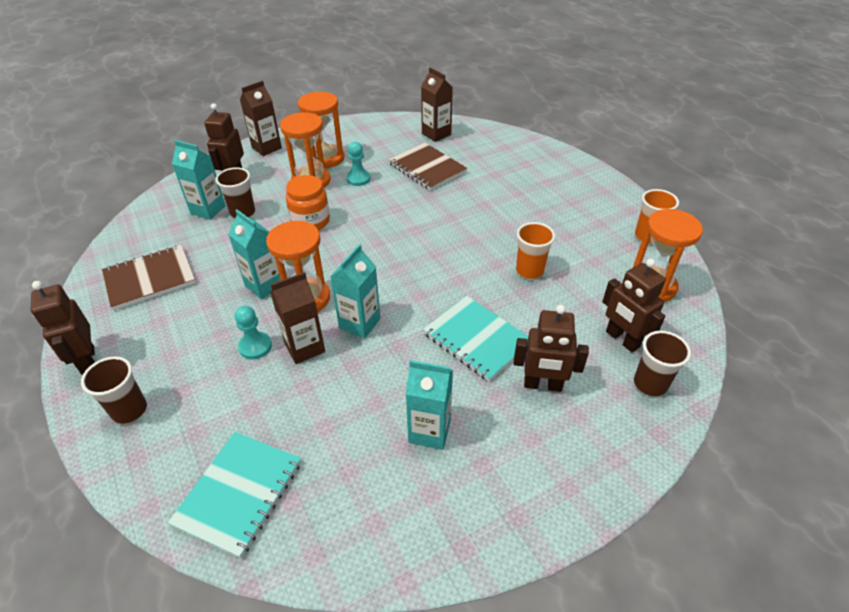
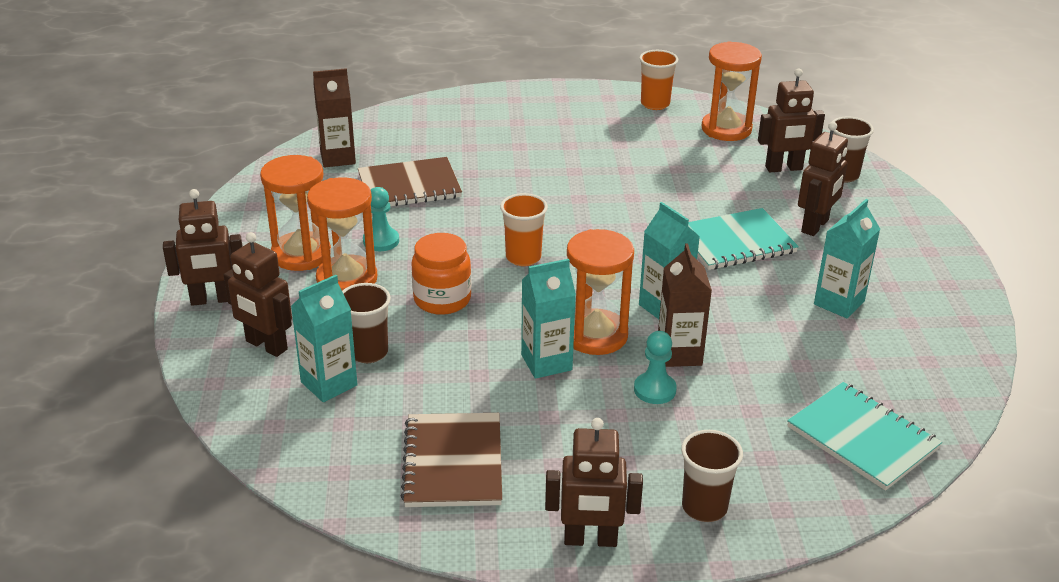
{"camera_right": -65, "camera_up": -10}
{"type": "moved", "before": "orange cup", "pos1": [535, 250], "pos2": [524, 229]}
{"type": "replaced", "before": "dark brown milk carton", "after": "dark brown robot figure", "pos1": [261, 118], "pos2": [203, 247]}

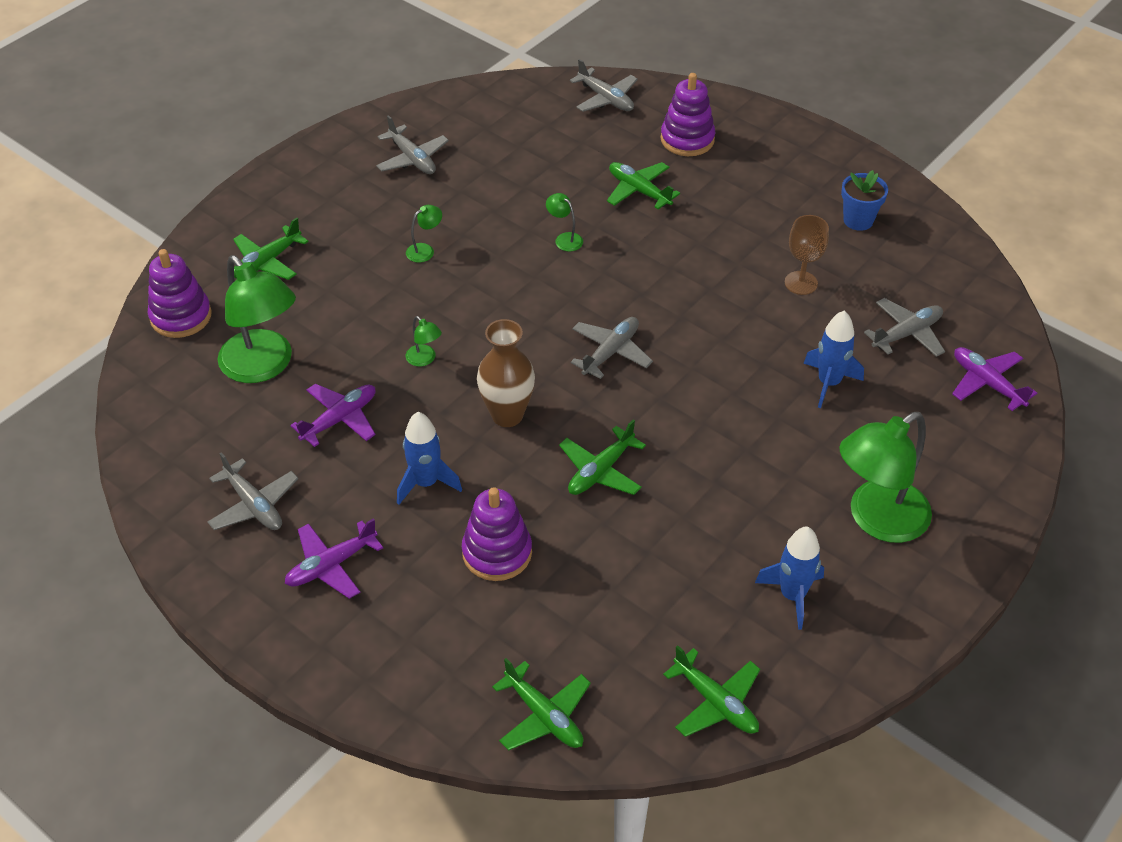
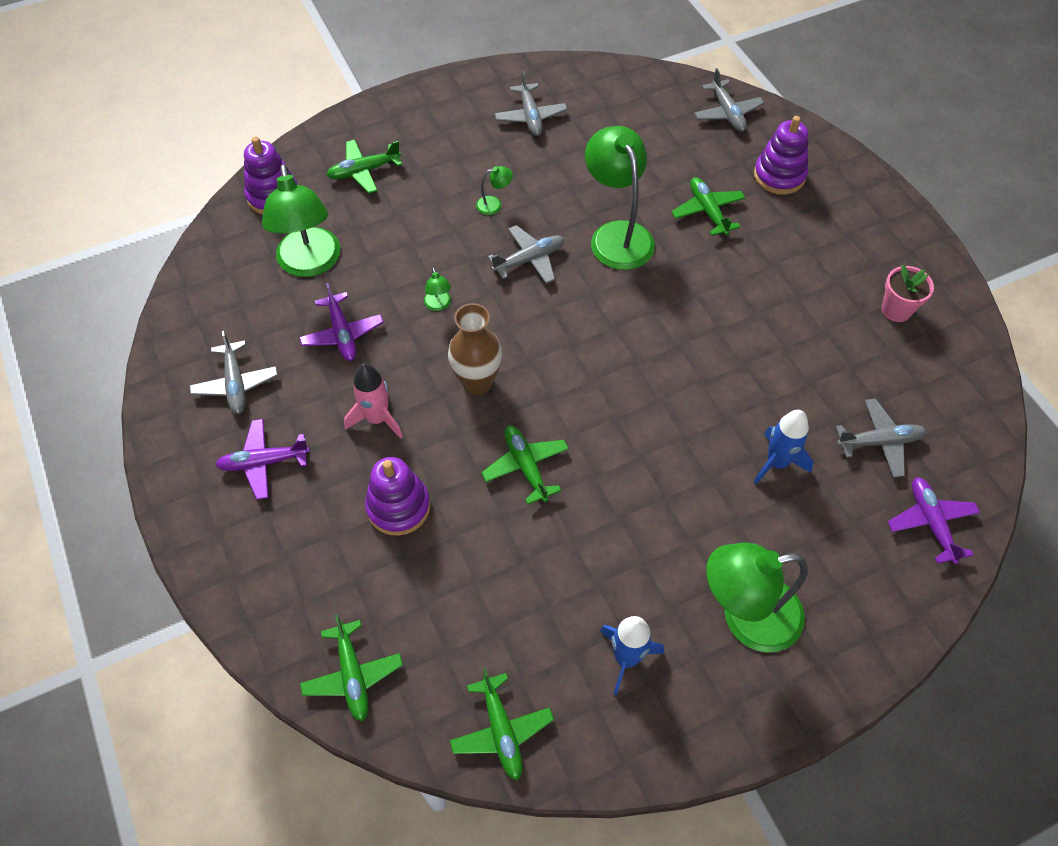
{"camera_right": 25, "camera_up": 10}
{"type": "removed", "before": "dark brown wine glass", "pos1": [807, 255]}
{"type": "moved", "before": "gray plane", "pos1": [612, 348], "pos2": [526, 254]}
{"type": "recoloured", "before": "blue rocket", "after": "pink rocket", "pos1": [429, 458], "pos2": [373, 401]}
{"type": "recoloured", "before": "blue potted plant", "after": "pink potted plant", "pos1": [864, 200], "pos2": [908, 293]}
{"type": "turned", "before": "purple plane", "pos1": [333, 415], "pos2": [341, 322], "turn": 90}
{"type": "turned", "before": "emerald plane", "pos1": [602, 457], "pos2": [525, 464], "turn": 90}
{"type": "resized", "before": "emerald lamp", "pos1": [564, 222], "pos2": [620, 198], "scale": 2.44}

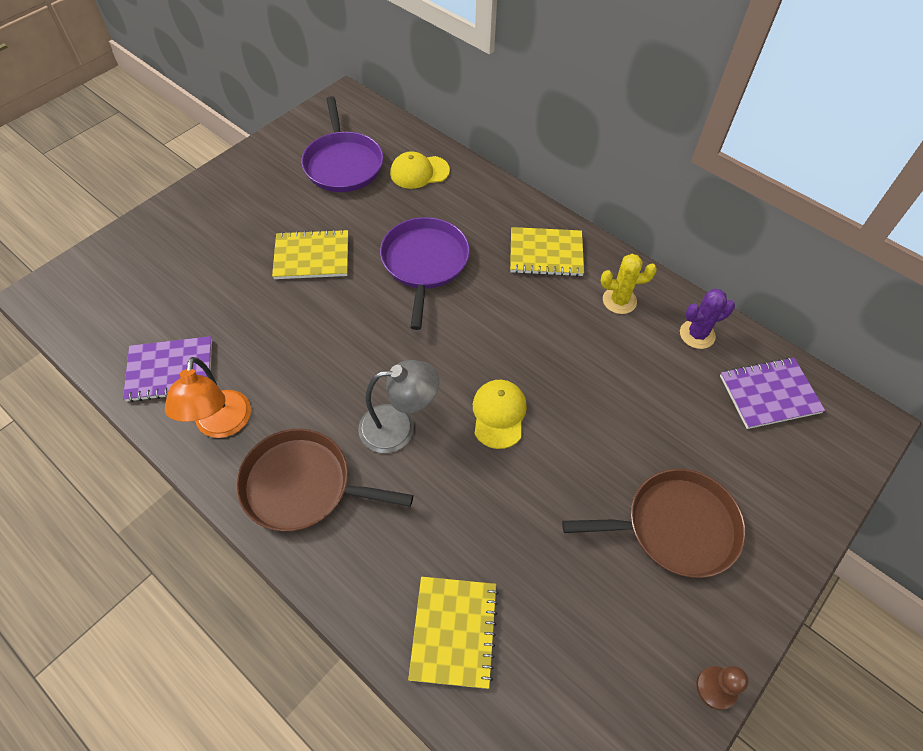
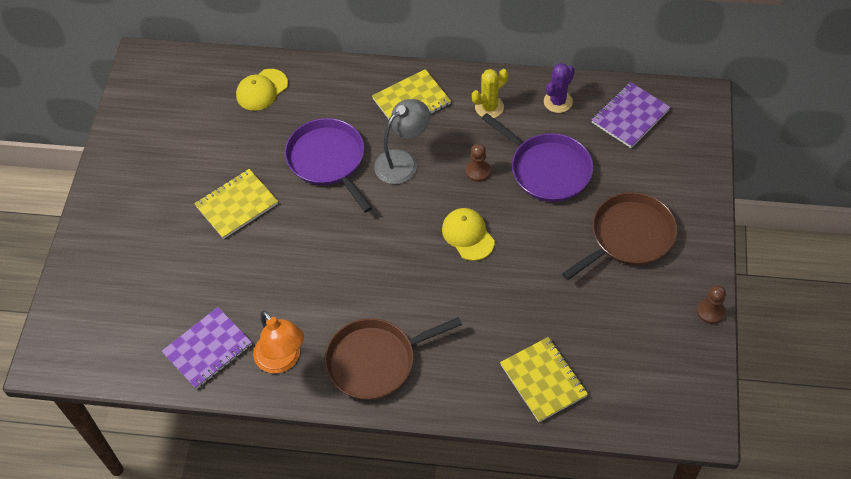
{"camera_right": -30, "camera_up": 0}
{"type": "added", "after": "dark brown game pawn", "pos2": [478, 163]}
{"type": "moved", "before": "purple frying pan", "pos1": [342, 144], "pos2": [537, 157]}
{"type": "moved", "before": "gray lamp", "pos1": [398, 406], "pos2": [402, 141]}

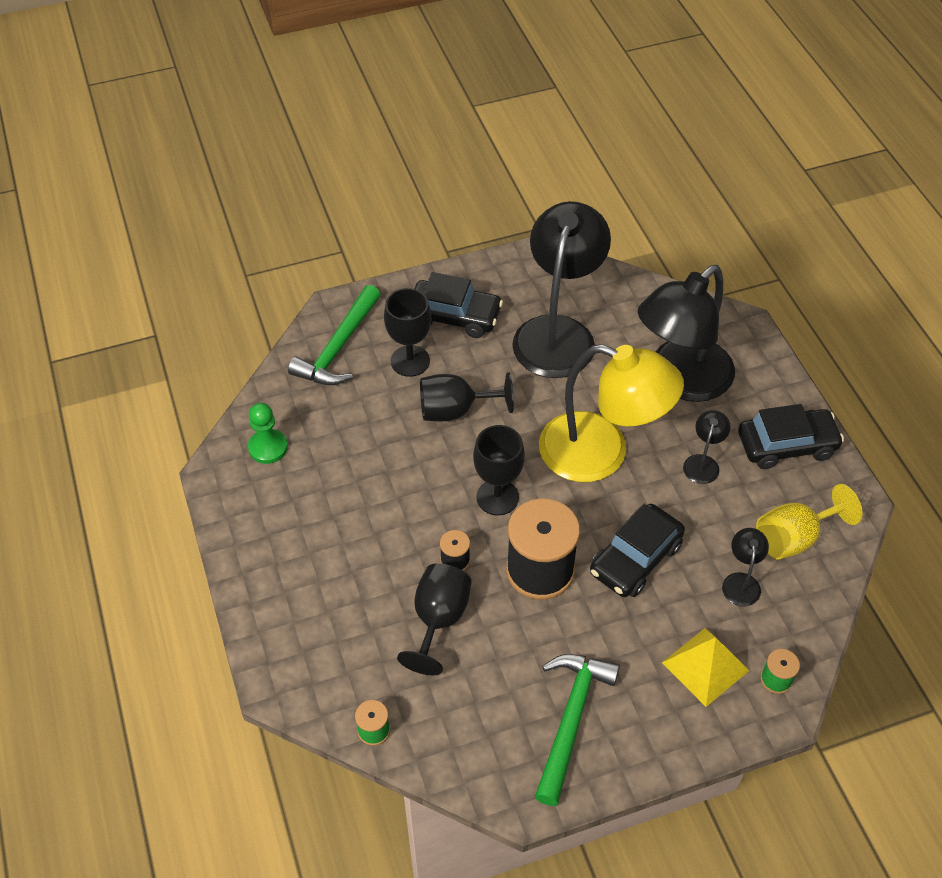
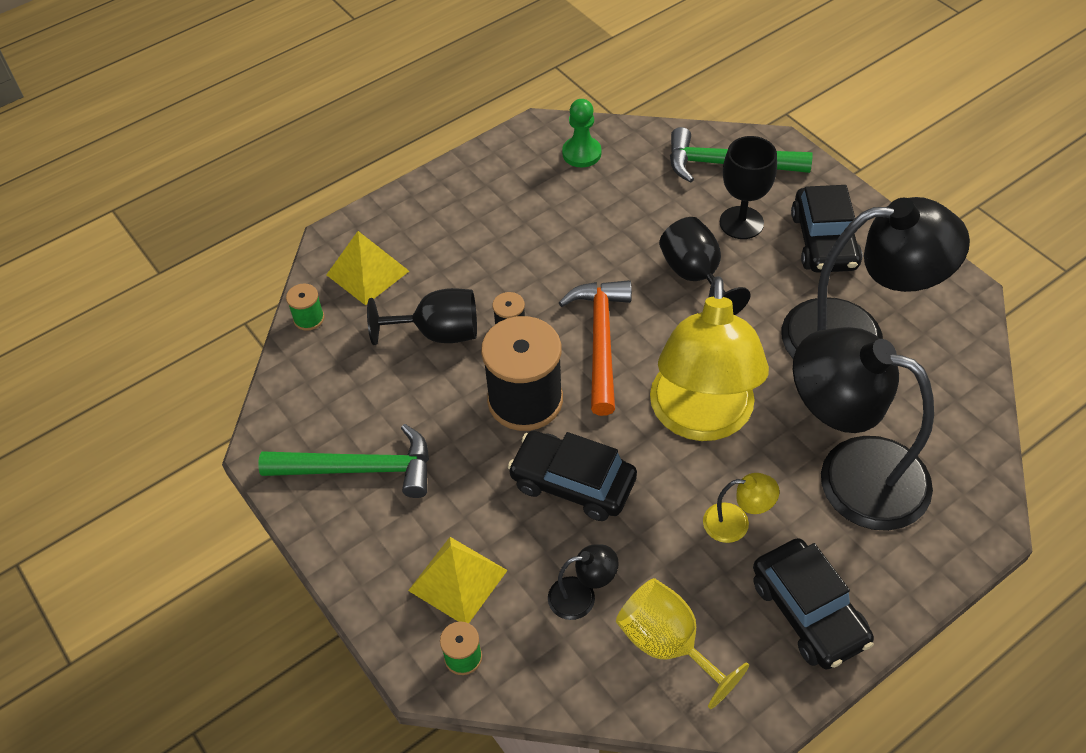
{"camera_right": 75, "camera_up": 0}
{"type": "added", "after": "yellow pyramid", "pos2": [367, 268]}
{"type": "replaced", "before": "ebony wine glass", "after": "orange hammer", "pos1": [499, 470], "pos2": [595, 348]}
{"type": "recoloured", "before": "ebony lamp", "after": "yellow lamp", "pos1": [707, 447], "pos2": [741, 508]}

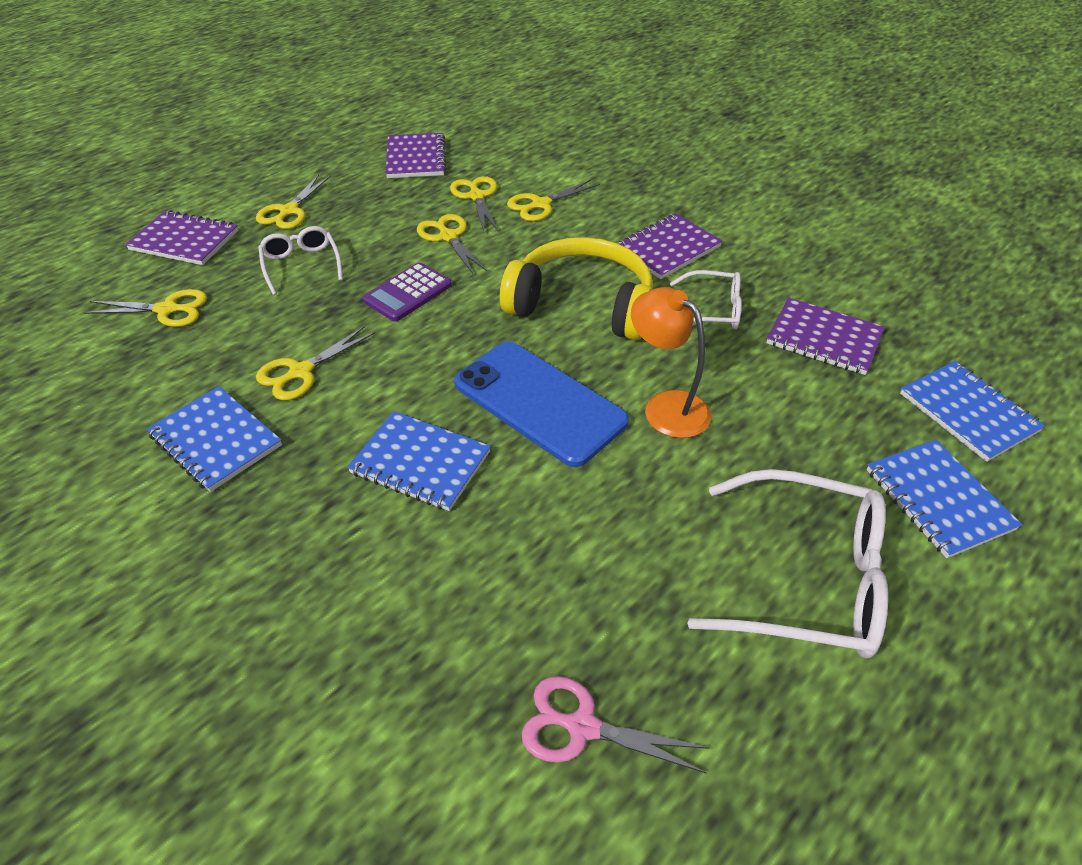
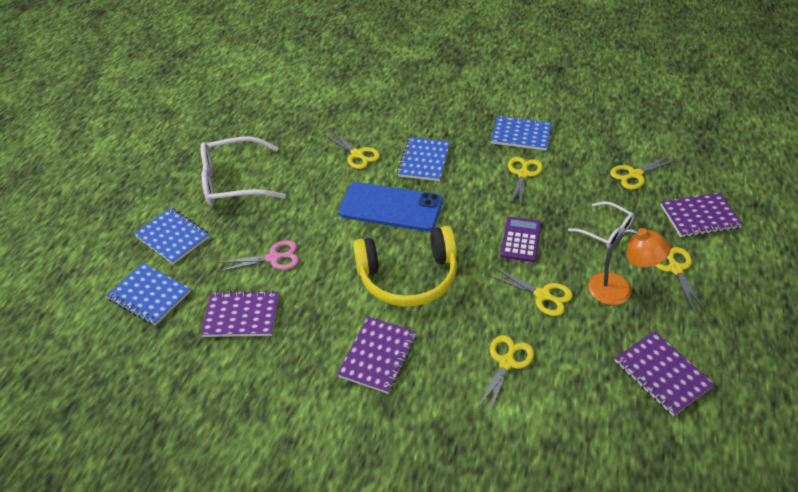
{"camera_right": 155, "camera_up": 0}
{"type": "removed", "before": "white spectacles", "pos1": [706, 299]}
{"type": "moved", "before": "yellow shears", "pos1": [474, 203], "pos2": [352, 150]}
{"type": "moved", "before": "pink shears", "pos1": [616, 724], "pos2": [258, 256]}
{"type": "moved", "before": "orange lamp", "pos1": [671, 362], "pos2": [629, 266]}
{"type": "turned", "before": "blue notepad", "pos1": [419, 461], "pos2": [423, 159], "turn": -75}

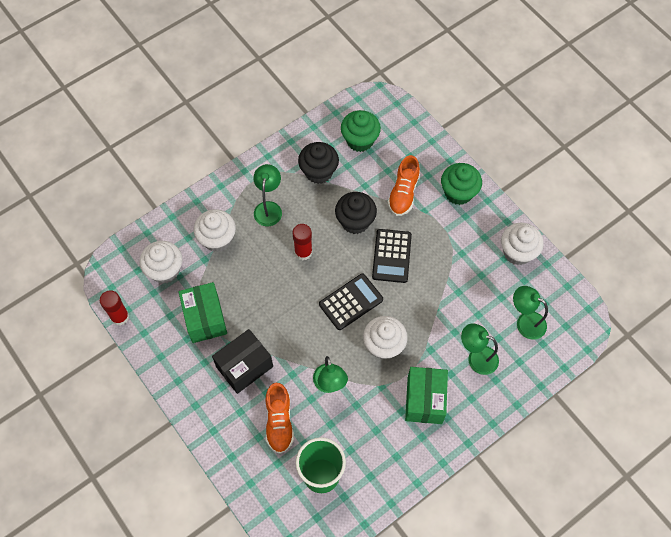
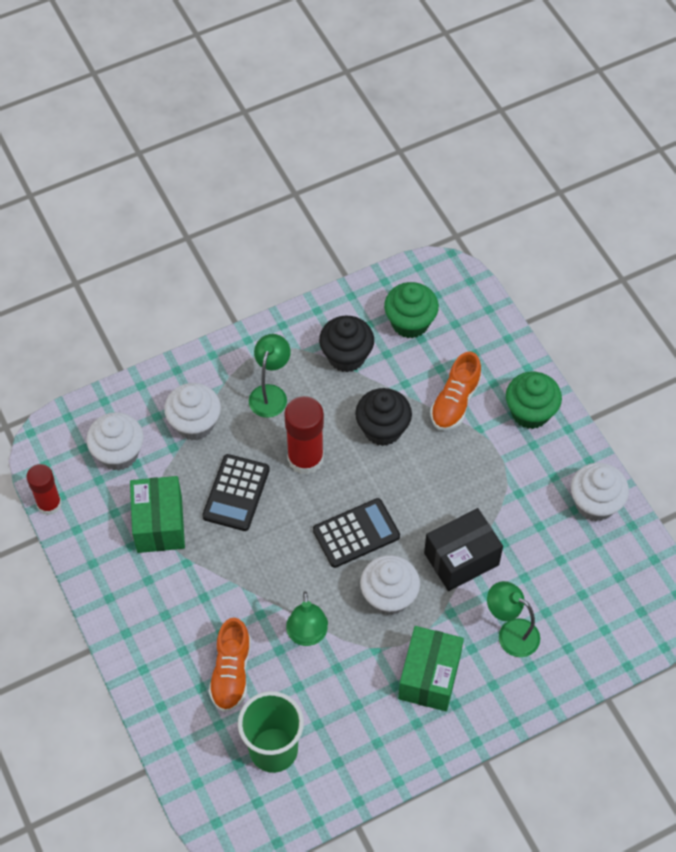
{"camera_right": 10, "camera_up": -5}
{"type": "removed", "before": "emerald lamp", "pos1": [530, 313]}
{"type": "moved", "before": "ebony box", "pos1": [242, 361], "pos2": [463, 549]}
{"type": "moved", "before": "ebony adding machine", "pos1": [392, 256], "pos2": [236, 492]}
{"type": "resized", "before": "crimson glue", "pos1": [302, 242], "pos2": [304, 435], "scale": 1.5}

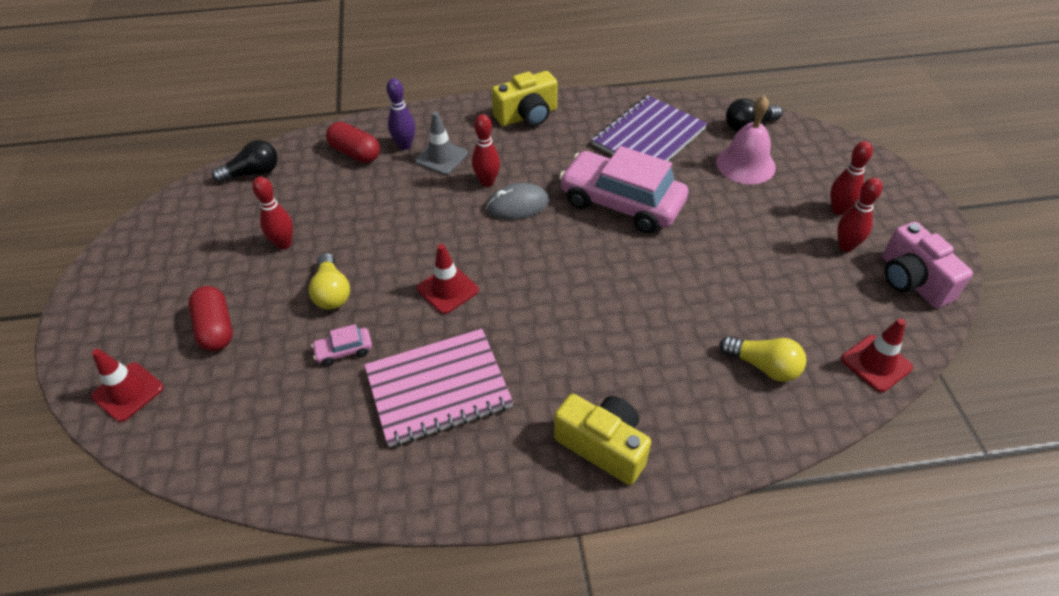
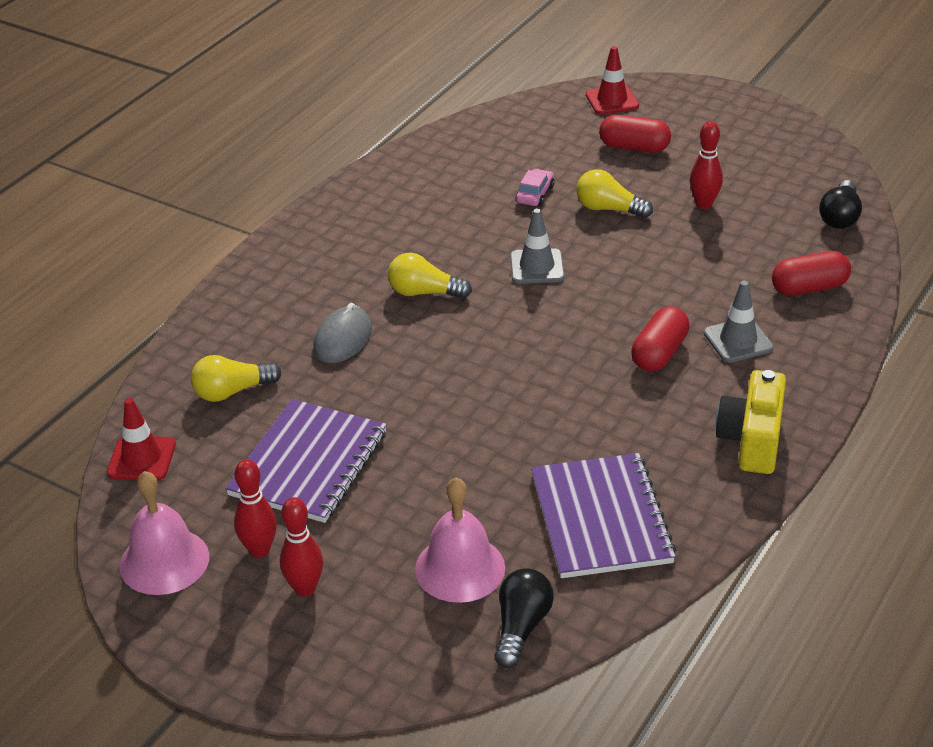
{"camera_right": 130, "camera_up": -10}
{"type": "removed", "before": "pink notepad", "pos1": [438, 388]}
{"type": "removed", "before": "purple bowling pin", "pos1": [401, 114]}
{"type": "removed", "before": "yellow photo camera", "pos1": [602, 439]}
{"type": "removed", "before": "pink automobile", "pos1": [623, 189]}
{"type": "added", "after": "purple notepad", "pos2": [306, 461]}
{"type": "added", "after": "yellow lightbulb", "pos2": [430, 276]}
{"type": "moved", "before": "gray mouse", "pos1": [517, 201], "pos2": [342, 333]}
{"type": "replaced", "before": "crimson bowling pin", "after": "crimson pill shape", "pos1": [486, 150], "pos2": [660, 339]}
{"type": "replaced", "before": "pink photo camera", "after": "pink bell", "pos1": [927, 265], "pos2": [164, 533]}
{"type": "recoloured", "before": "crimson traffic cone", "after": "gray traffic cone", "pos1": [448, 279], "pos2": [537, 246]}

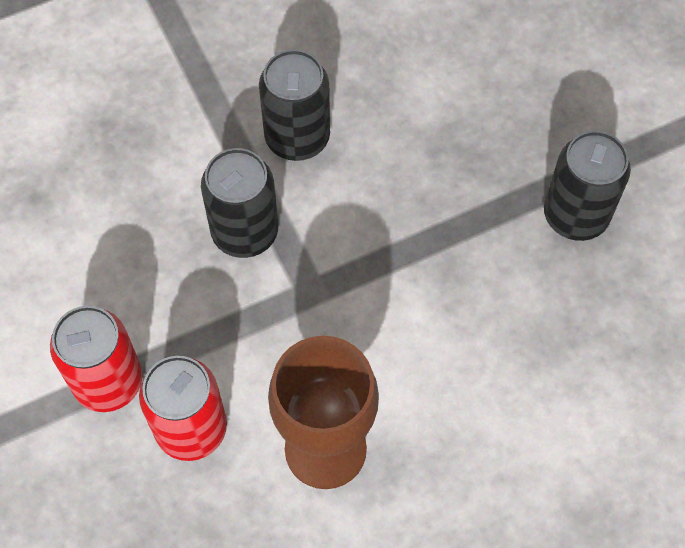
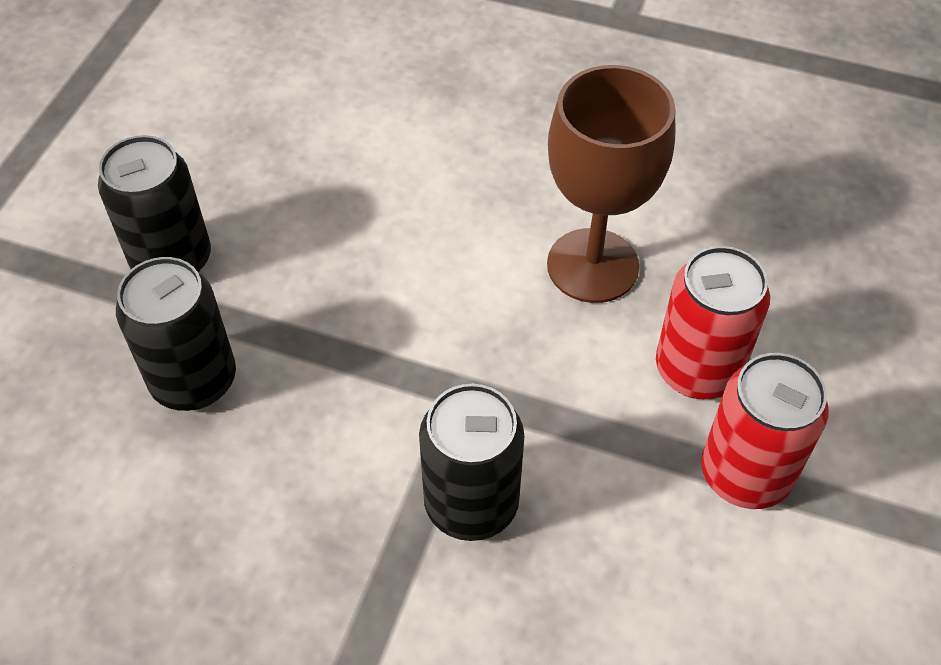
{"camera_right": -135, "camera_up": -10}
{"type": "moved", "before": "ebony can", "pos1": [294, 105], "pos2": [176, 334]}

